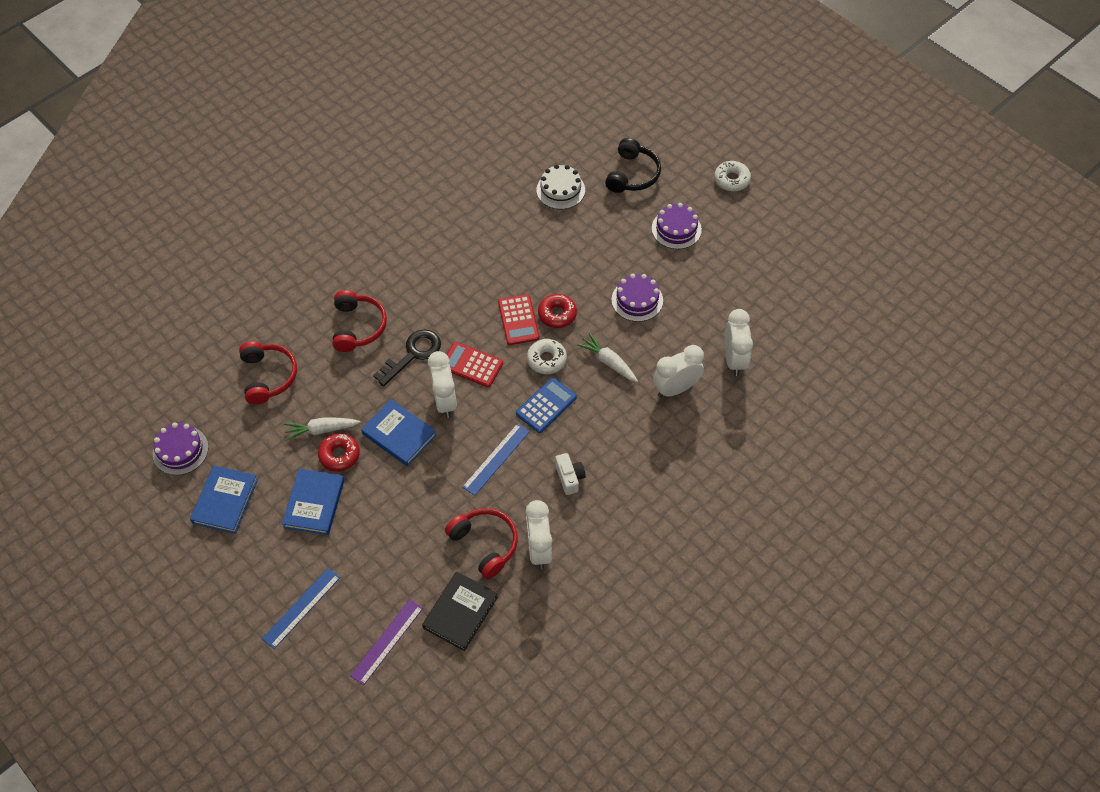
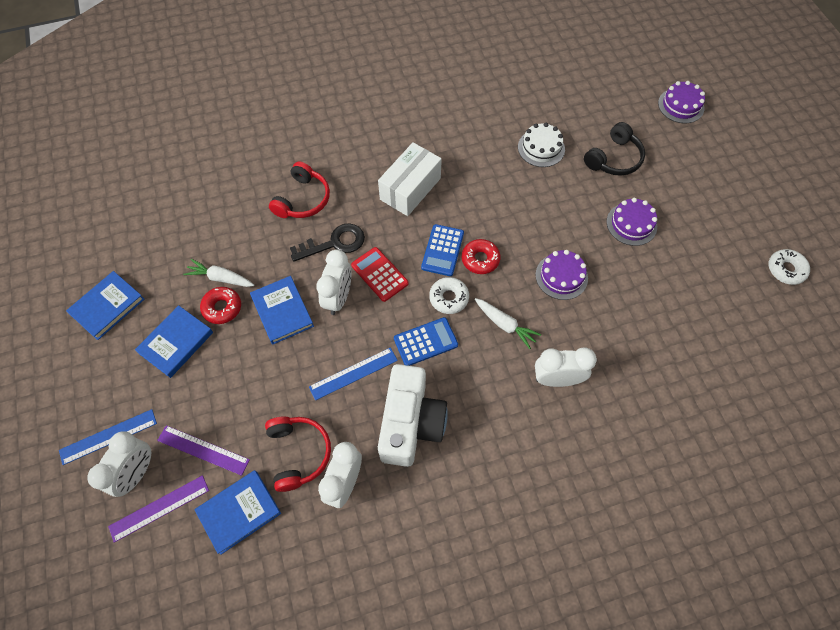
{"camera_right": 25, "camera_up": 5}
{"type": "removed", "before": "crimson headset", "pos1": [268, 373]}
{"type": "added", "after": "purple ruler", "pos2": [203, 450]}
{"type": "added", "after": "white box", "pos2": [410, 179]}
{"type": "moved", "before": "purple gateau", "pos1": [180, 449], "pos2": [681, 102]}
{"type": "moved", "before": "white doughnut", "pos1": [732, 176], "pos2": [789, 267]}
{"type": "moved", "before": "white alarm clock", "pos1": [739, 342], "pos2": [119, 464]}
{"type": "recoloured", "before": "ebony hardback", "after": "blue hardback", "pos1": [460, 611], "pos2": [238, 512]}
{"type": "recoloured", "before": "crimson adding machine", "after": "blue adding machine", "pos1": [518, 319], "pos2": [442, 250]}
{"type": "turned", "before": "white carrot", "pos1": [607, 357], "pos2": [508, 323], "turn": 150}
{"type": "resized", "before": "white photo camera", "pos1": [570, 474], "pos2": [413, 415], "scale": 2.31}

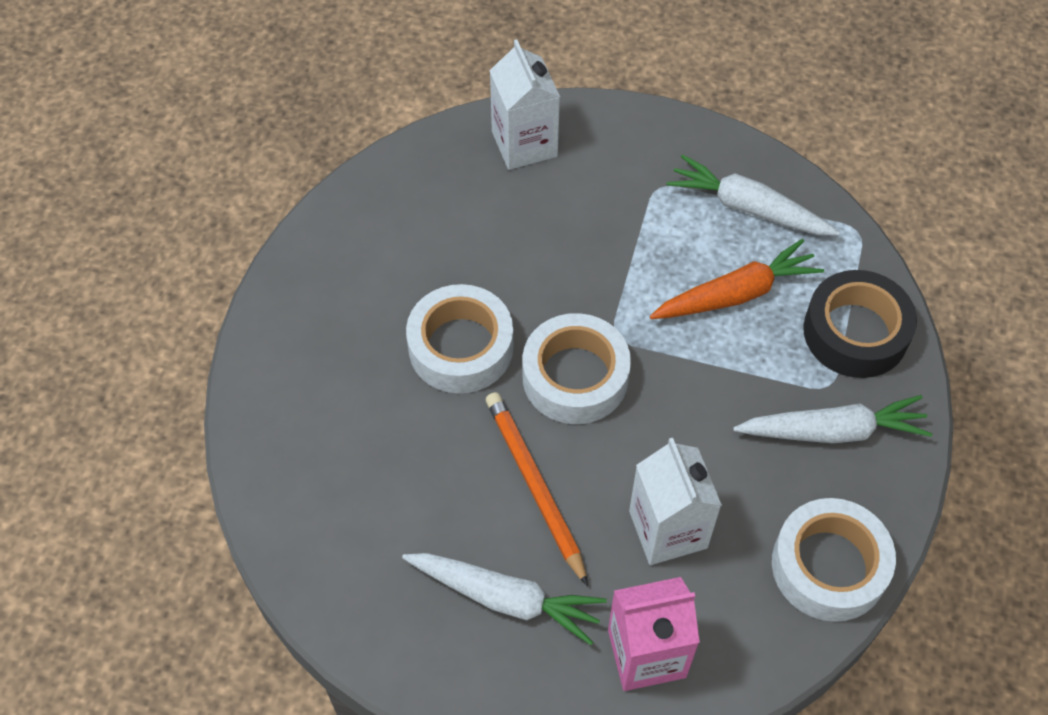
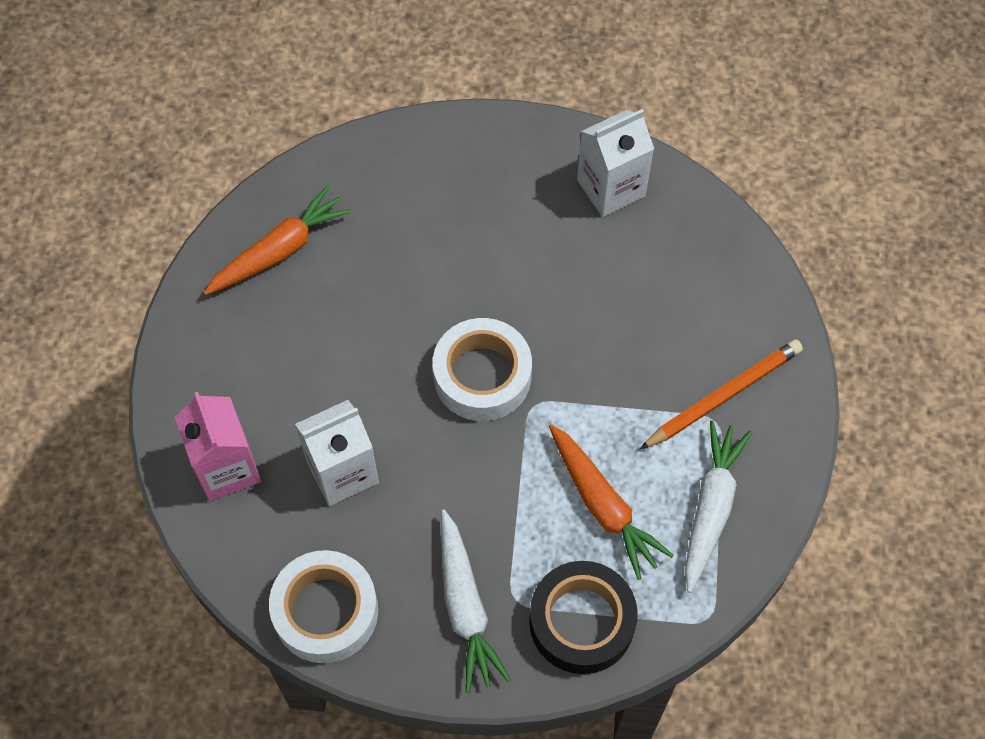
{"camera_right": 80, "camera_up": 5}
{"type": "removed", "before": "white carrot", "pos1": [504, 599]}
{"type": "removed", "before": "white tape", "pos1": [459, 338]}
{"type": "added", "after": "orange carrot", "pos2": [278, 240]}
{"type": "moved", "before": "orange wooden pencil", "pos1": [537, 489], "pos2": [721, 394]}
{"type": "moved", "before": "white milk carton", "pos1": [525, 104], "pos2": [615, 163]}

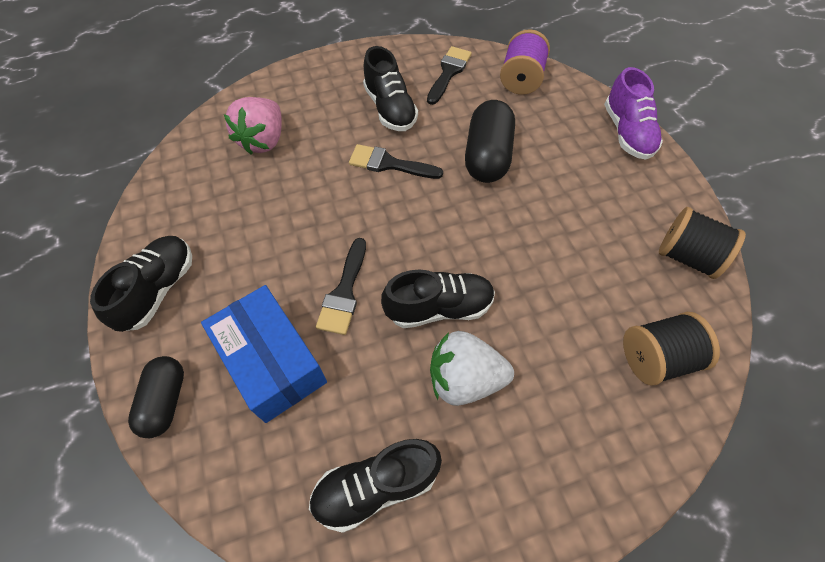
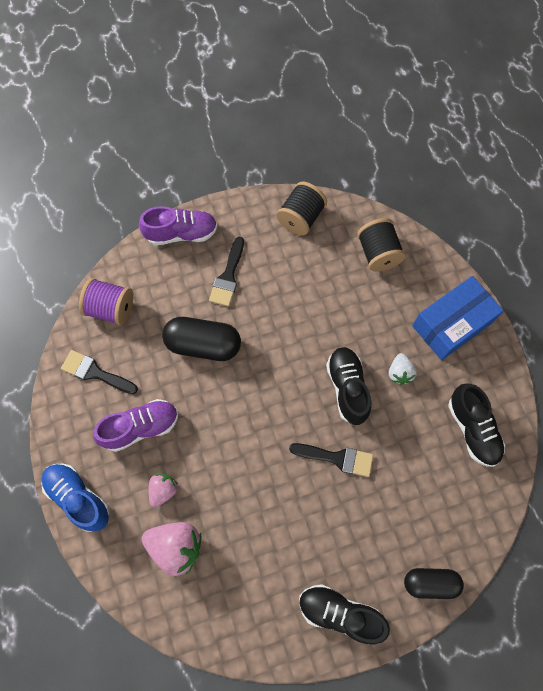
{"camera_right": -90, "camera_up": 10}
{"type": "added", "after": "blue lace-up shoe", "pos2": [75, 497]}
{"type": "added", "after": "pink berry", "pos2": [163, 490]}
{"type": "moved", "before": "blue box", "pos1": [264, 354], "pos2": [458, 318]}
{"type": "moved", "before": "ebony paint brush", "pos1": [396, 161], "pos2": [226, 272]}
{"type": "recoloured", "before": "ebony lace-up shoe", "after": "purple lace-up shoe", "pos1": [390, 88], "pos2": [135, 425]}
{"type": "resized", "before": "white berry", "pos1": [472, 368], "pos2": [403, 369], "scale": 0.58}

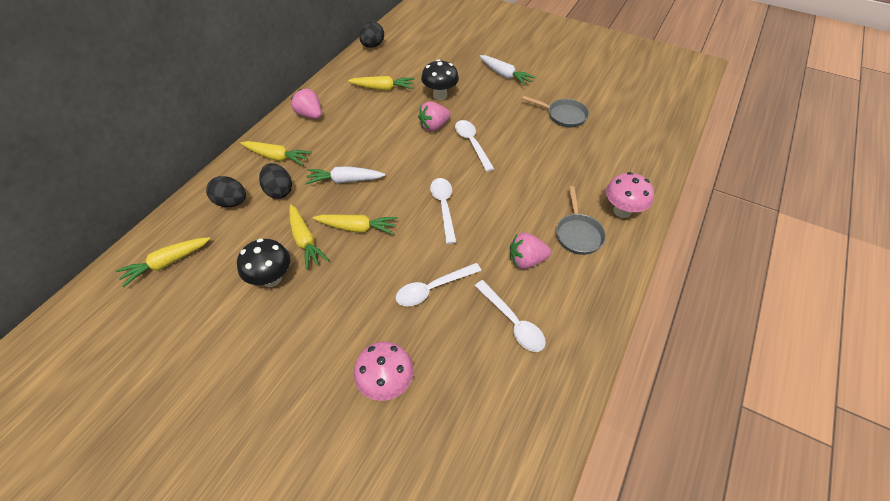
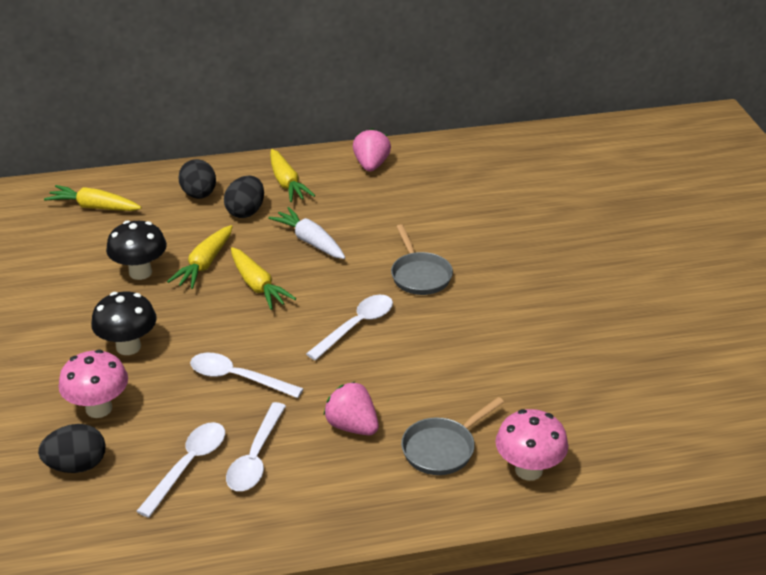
{"camera_right": 50, "camera_up": -15}
{"type": "removed", "before": "yellow carrot", "pos1": [381, 83]}
{"type": "removed", "before": "pink berry", "pos1": [434, 116]}
{"type": "removed", "before": "white carrot", "pos1": [507, 70]}
{"type": "moved", "before": "ebony egg shape", "pos1": [371, 35], "pos2": [72, 448]}
{"type": "moved", "before": "ebony mushroom", "pos1": [440, 79], "pos2": [124, 323]}
{"type": "moved", "before": "white spoon", "pos1": [474, 146], "pos2": [180, 470]}
{"type": "moved", "before": "gray frying pan", "pos1": [555, 111], "pos2": [422, 259]}

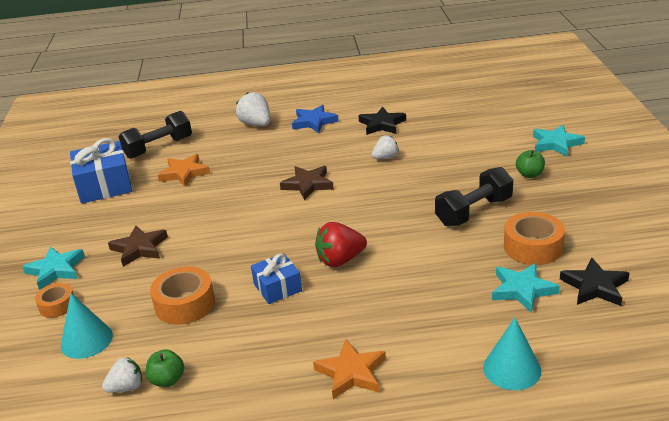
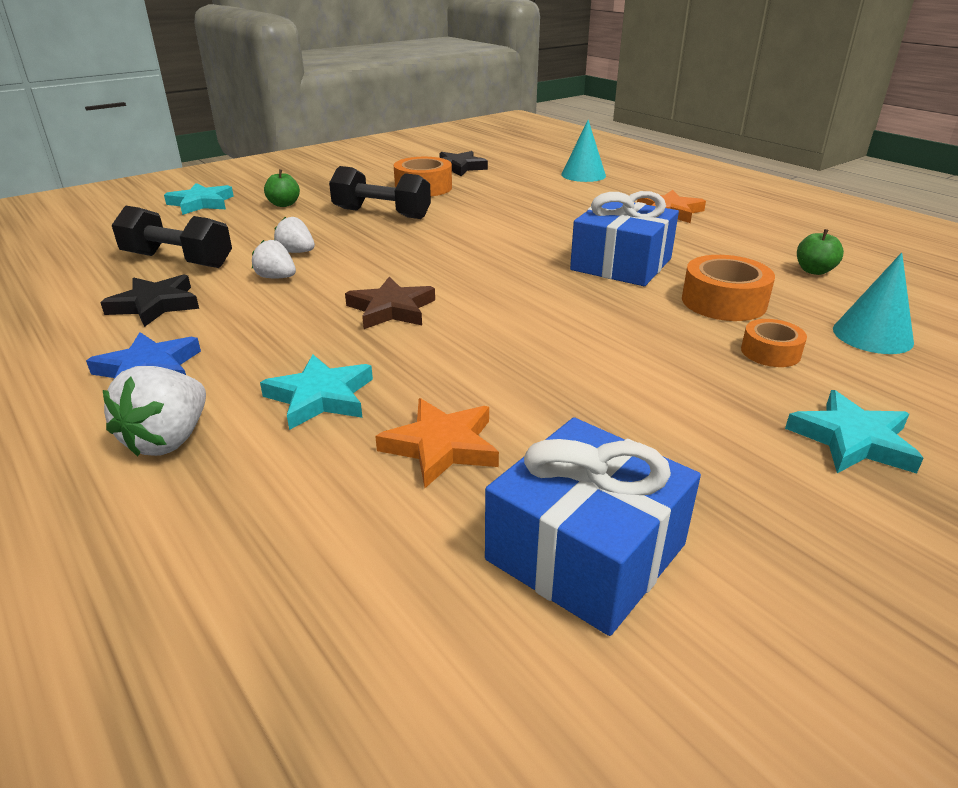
{"camera_right": -125, "camera_up": 0}
{"type": "removed", "before": "dark brown star shape", "pos1": [138, 246]}
{"type": "removed", "before": "crimson berry", "pos1": [341, 244]}
{"type": "moved", "before": "orange tape", "pos1": [54, 300], "pos2": [774, 343]}
{"type": "moved", "before": "white berry", "pos1": [122, 375], "pos2": [294, 235]}
{"type": "moved", "before": "ebony dumbbell", "pos1": [155, 135], "pos2": [172, 237]}
{"type": "moved", "before": "teal star shape", "pos1": [525, 288], "pos2": [316, 392]}
{"type": "resized", "before": "blue present", "pos1": [276, 278], "pos2": [624, 238], "scale": 1.69}

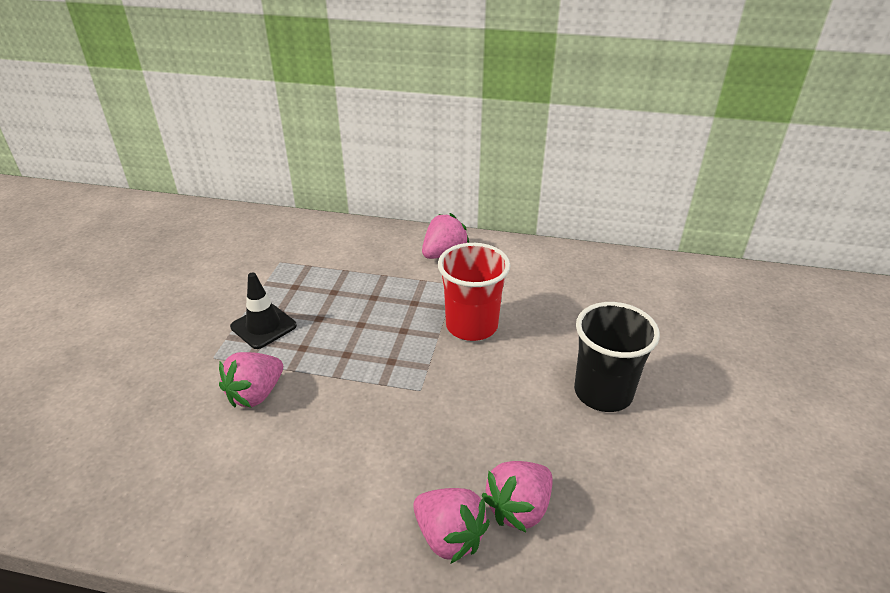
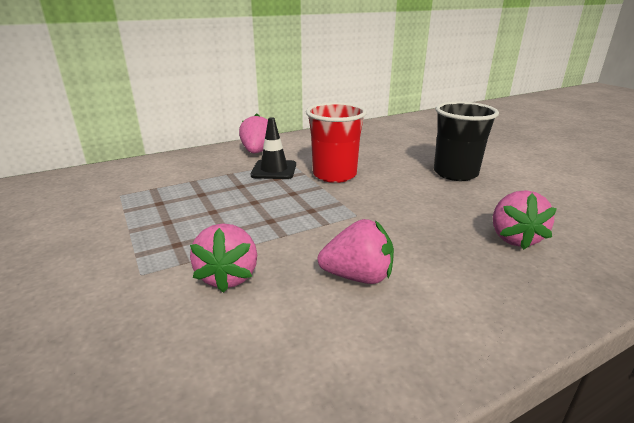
{"camera_right": -40, "camera_up": -10}
{"type": "moved", "before": "ebony traffic cone", "pos1": [263, 310], "pos2": [273, 148]}
{"type": "moved", "before": "pink berry", "pos1": [451, 526], "pos2": [355, 251]}

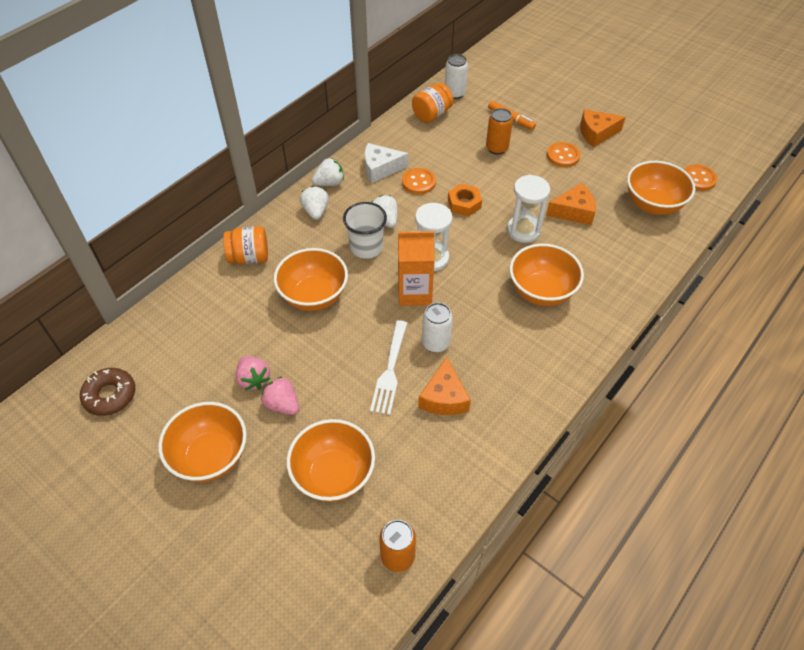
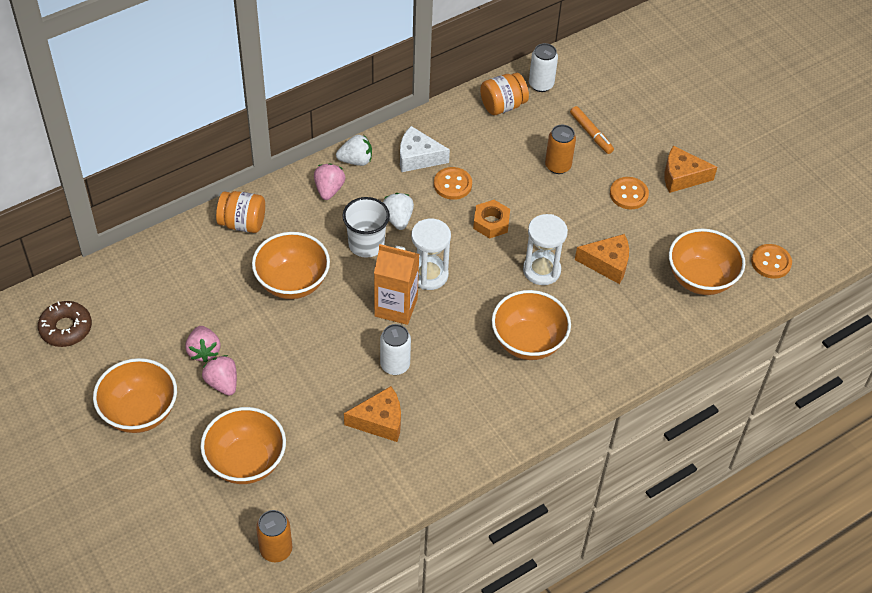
{"camera_right": 15, "camera_up": 0}
{"type": "removed", "before": "white table fork", "pos1": [388, 367]}
{"type": "recoloured", "before": "white berry", "after": "pink berry", "pos1": [314, 203], "pos2": [330, 181]}
{"type": "turned", "before": "orange piece of cheese", "pos1": [444, 386], "pos2": [372, 414], "turn": -120}

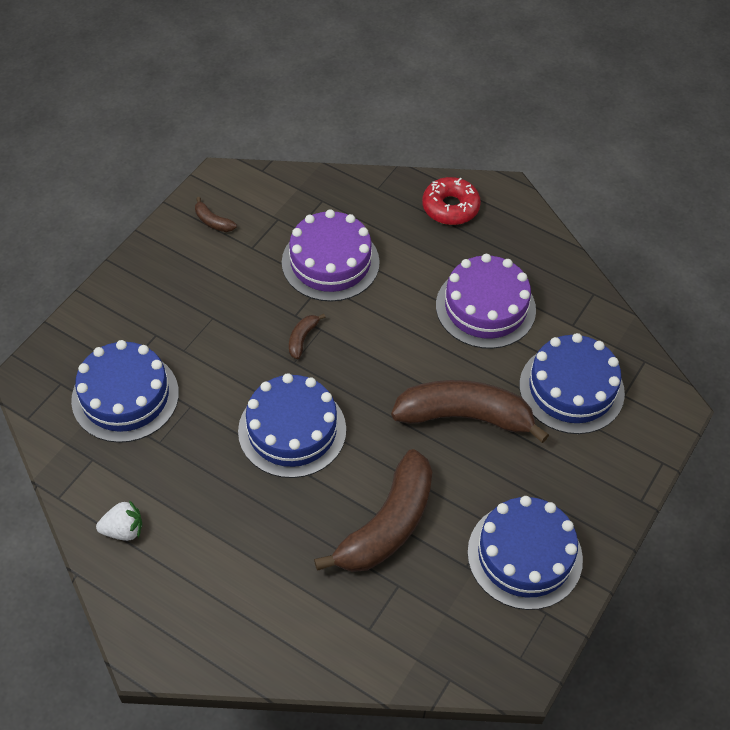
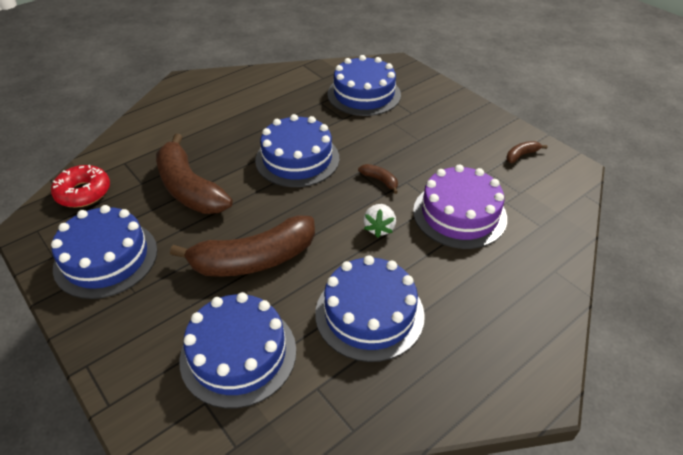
{"camera_right": 110, "camera_up": -10}
{"type": "moved", "before": "white berry", "pos1": [119, 520], "pos2": [379, 221]}
{"type": "moved", "before": "crimson doughnut", "pos1": [451, 201], "pos2": [80, 186]}
{"type": "recoloured", "before": "purple gateau", "after": "blue gateau", "pos1": [486, 301], "pos2": [370, 308]}
{"type": "turned", "before": "dark brown banana fruit", "pos1": [470, 411], "pos2": [242, 246], "turn": 45}

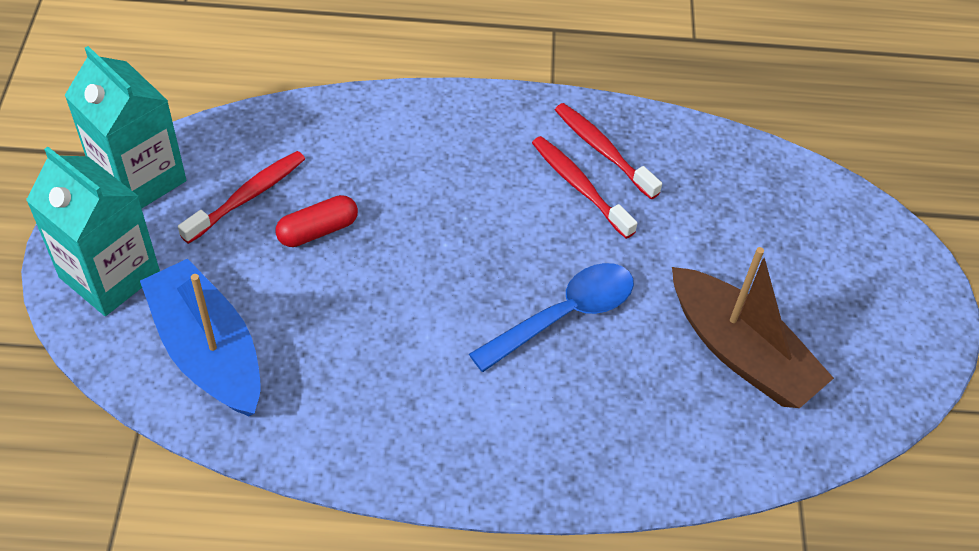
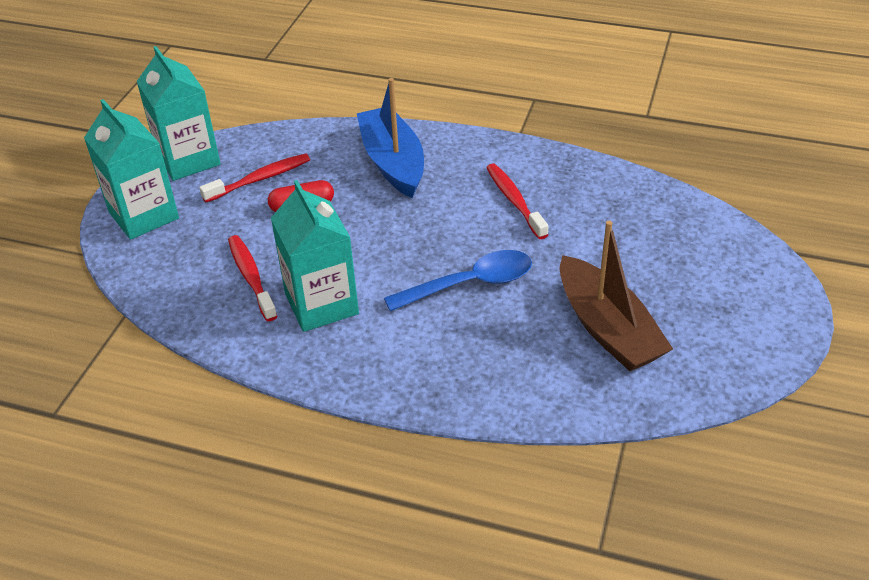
{"camera_right": 20, "camera_up": -10}
{"type": "added", "after": "teal milk carton", "pos2": [315, 256]}
{"type": "moved", "before": "blue boat", "pos1": [200, 337], "pos2": [390, 138]}
{"type": "moved", "before": "crimson dental brush", "pos1": [608, 151], "pos2": [253, 278]}

